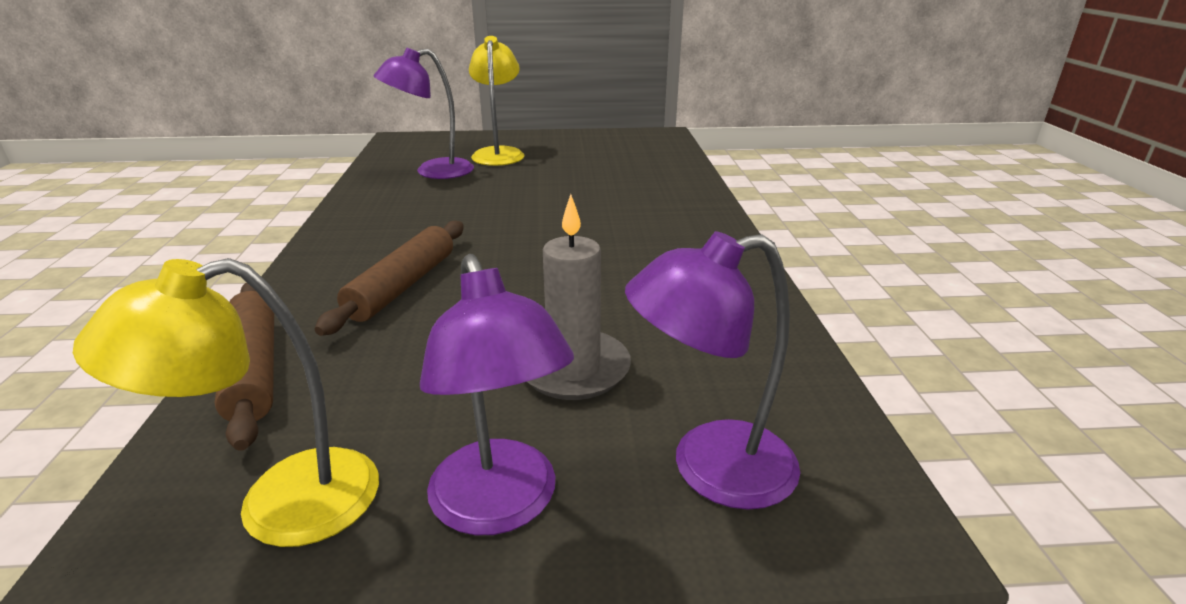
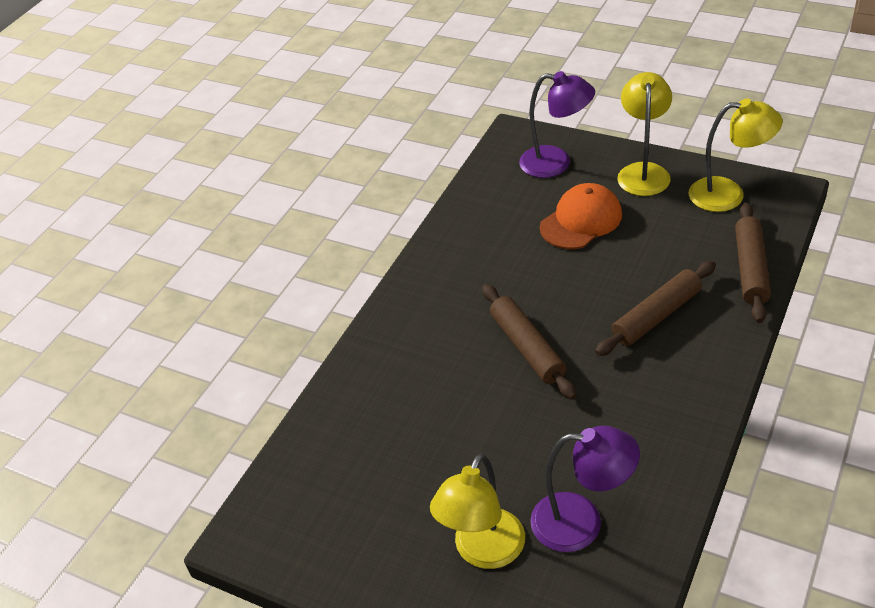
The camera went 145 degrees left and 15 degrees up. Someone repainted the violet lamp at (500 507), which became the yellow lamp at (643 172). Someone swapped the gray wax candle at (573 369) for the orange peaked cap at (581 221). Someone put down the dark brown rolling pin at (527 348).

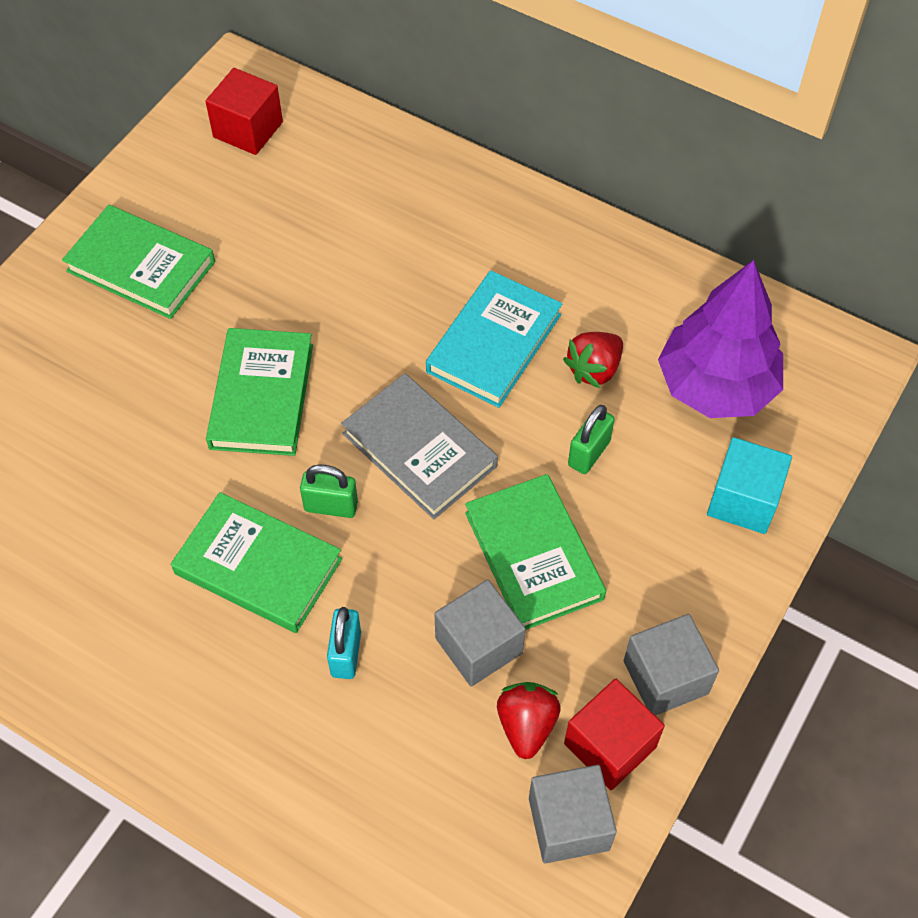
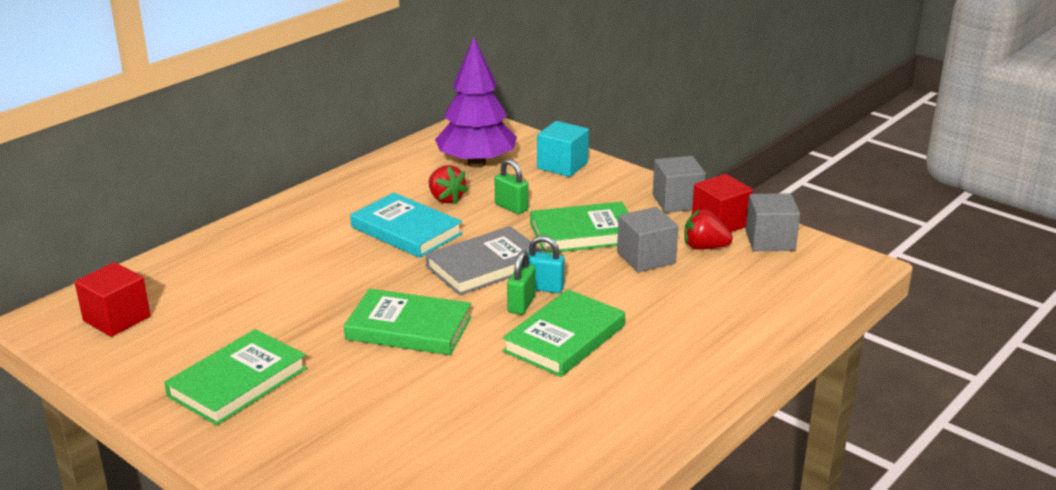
The camera went 80 degrees left and 30 degrees down. Someone carried the teal padlock from (346 654) to (543 288).

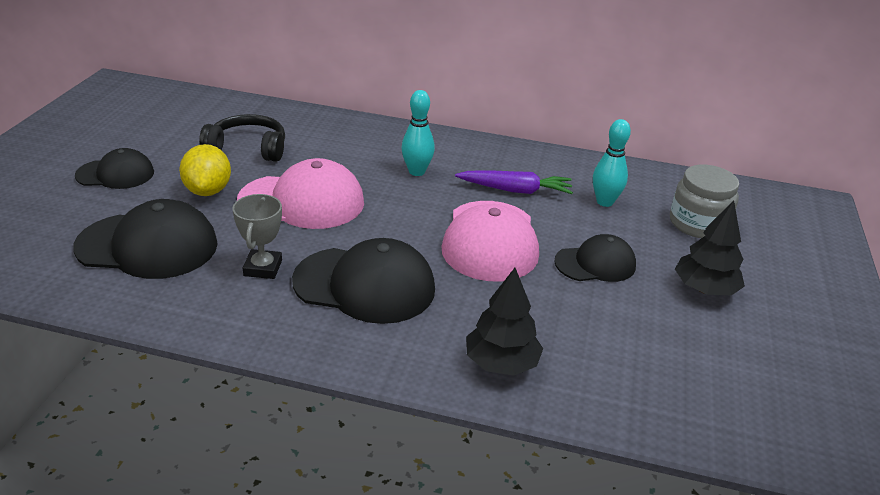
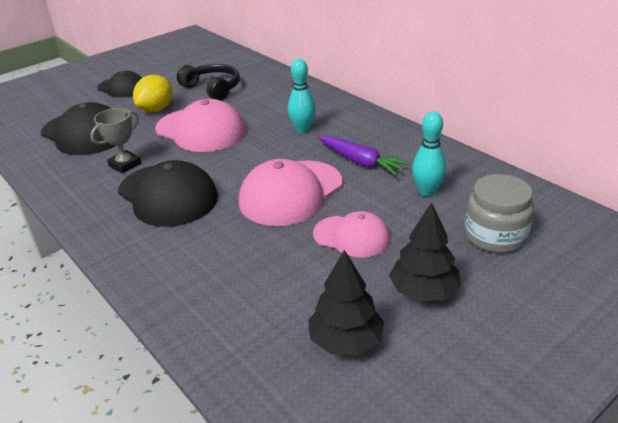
The camera went 40 degrees right and 0 degrees up. Someone carried the black toy tree from (501 363) to (346 341). Someone repainted the black peaked cap at (595 263), which became the rosy peaked cap at (351 236).

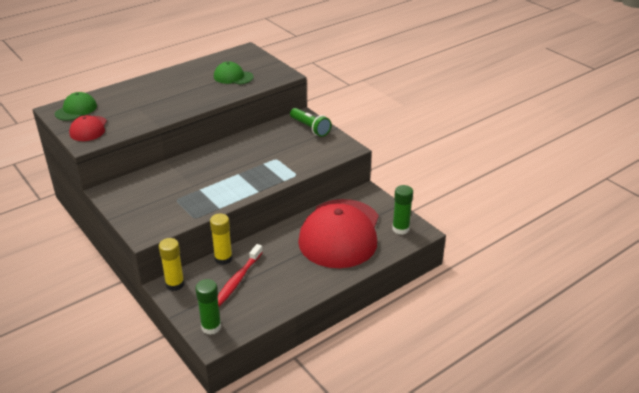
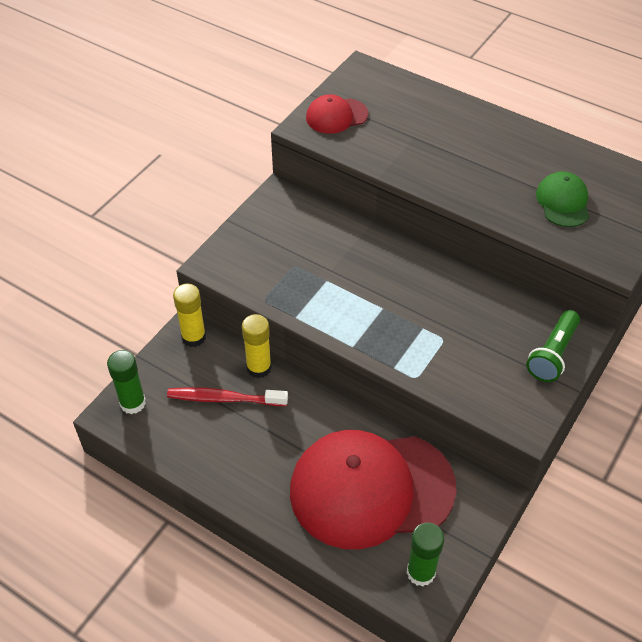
The camera went 70 degrees right and 15 degrees up. Someone took away the leaf-green peaked cap at (76 110).

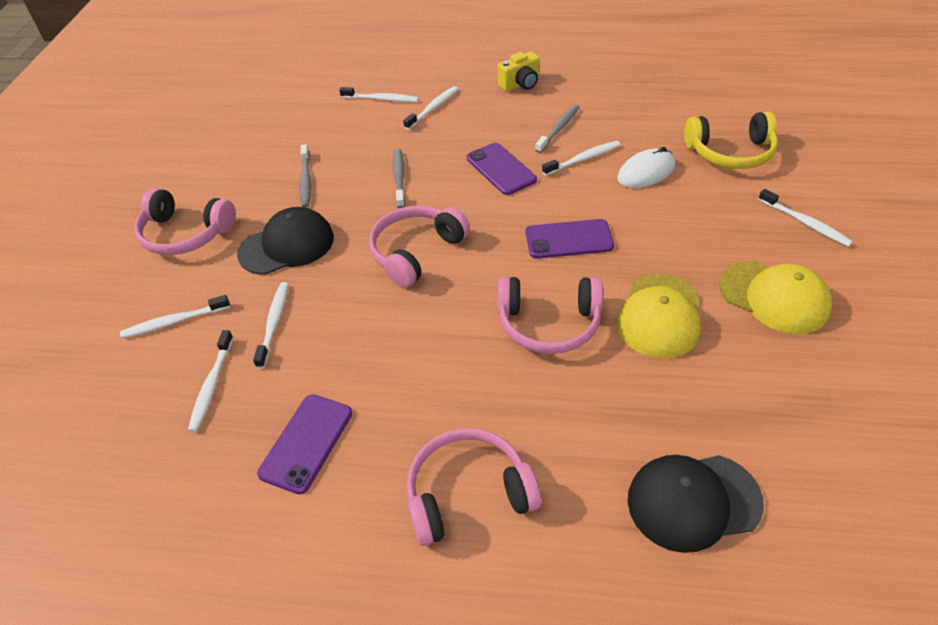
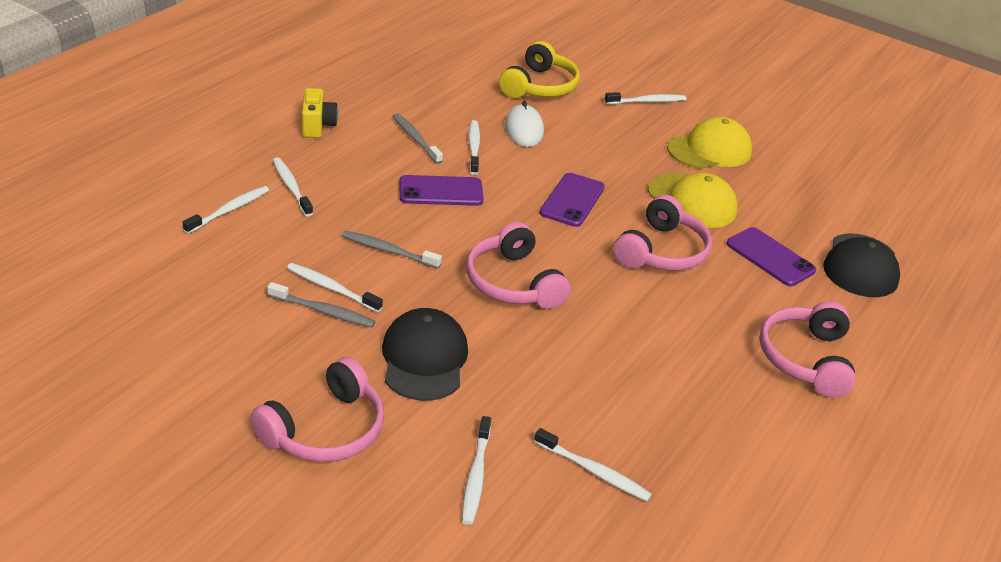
The camera went 70 degrees left and 10 degrees down. Someone carried the snow-white toothbrush from (274 323) to (331 288). Someone carried the violet mobile phone from (306 443) to (770 257).

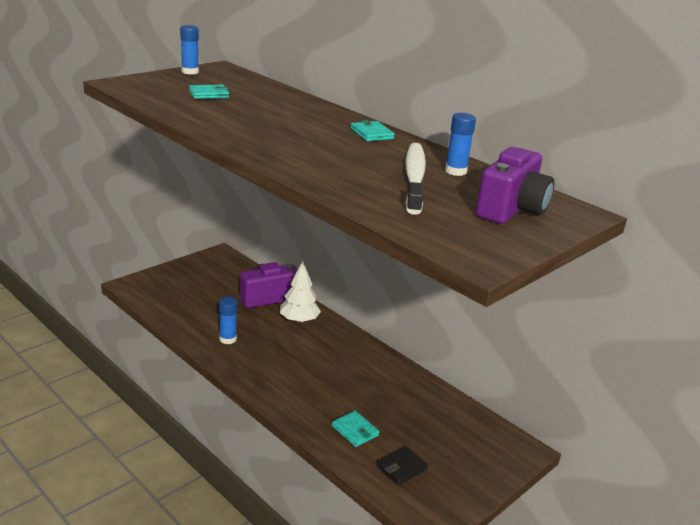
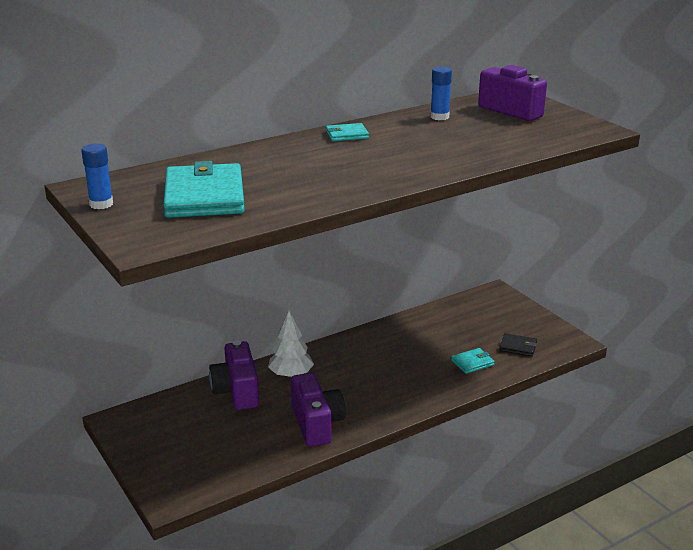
The camera went 75 degrees left and 0 degrees up. Someone scaled the teal card wallet at (209 94) by 2.16. Someone swapped the blue stick of glue at (228 339) for the violet compact camera at (316 424). Someone rotated the black card wallet at (401 467) by 45 degrees counterclockwise. Someone took away the snow-white toothbrush at (414 178).

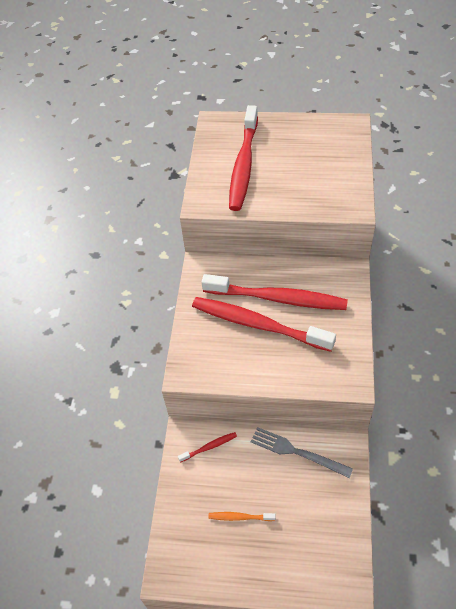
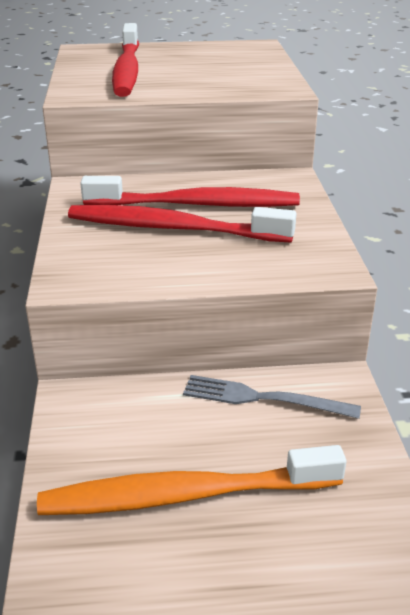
The camera went 15 degrees left and 20 degrees down. Someone took away the red toothbrush at (209 447). Someone scaled the orange toothbrush at (240 517) by 2.44.

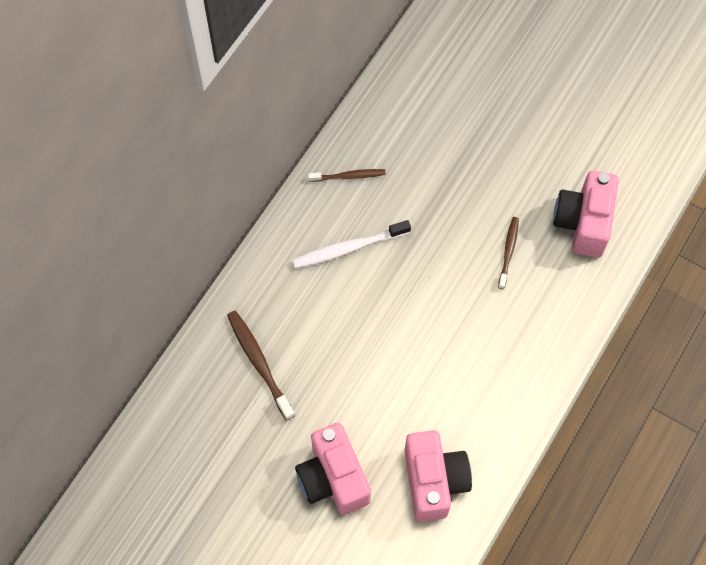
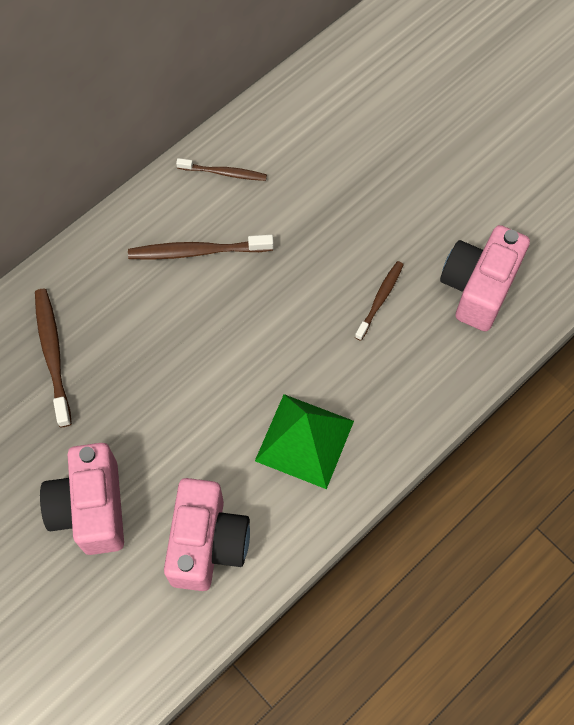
The camera went 15 degrees right and 0 degrees up. Someone repainted the snow-white toothbrush at (349 248), which became the dark brown toothbrush at (198 251). Someone put down the leaf-green pyramid at (304 440).

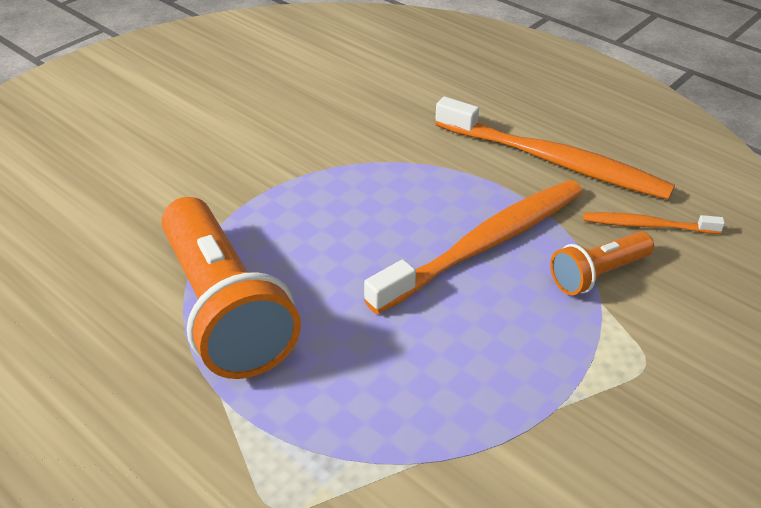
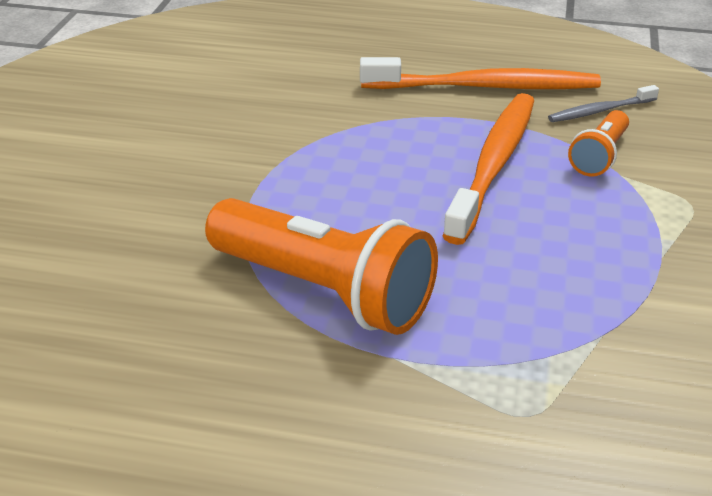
The camera went 30 degrees left and 5 degrees down. Someone repainted the orange toothbrush at (647 225), which became the gray toothbrush at (600 111).

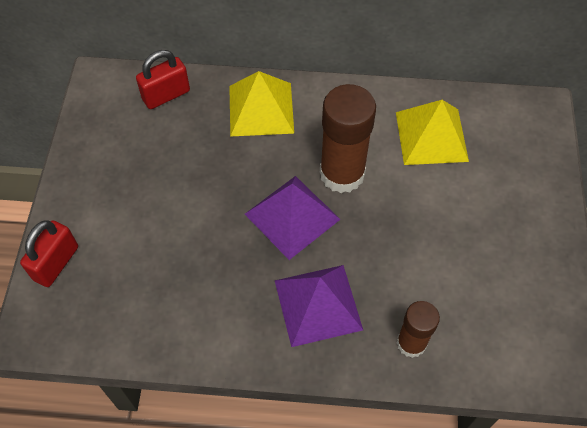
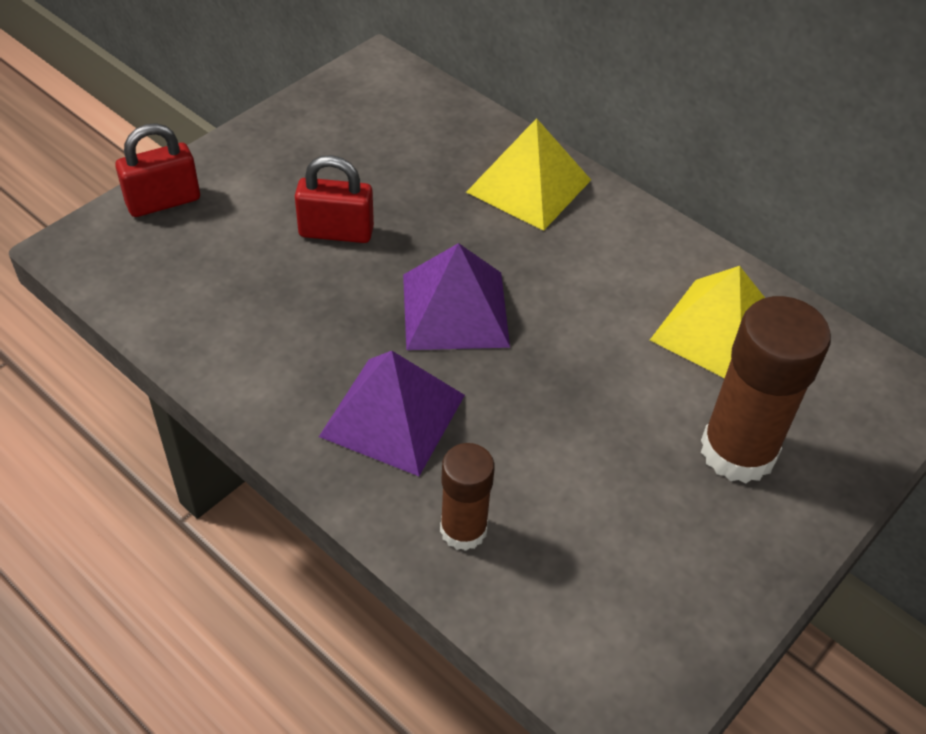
The camera went 35 degrees right and 10 degrees down. Someone carried the red padlock from (166 95) to (336 232). Someone carried the dark brown stick of glue from (342 174) to (738 451).

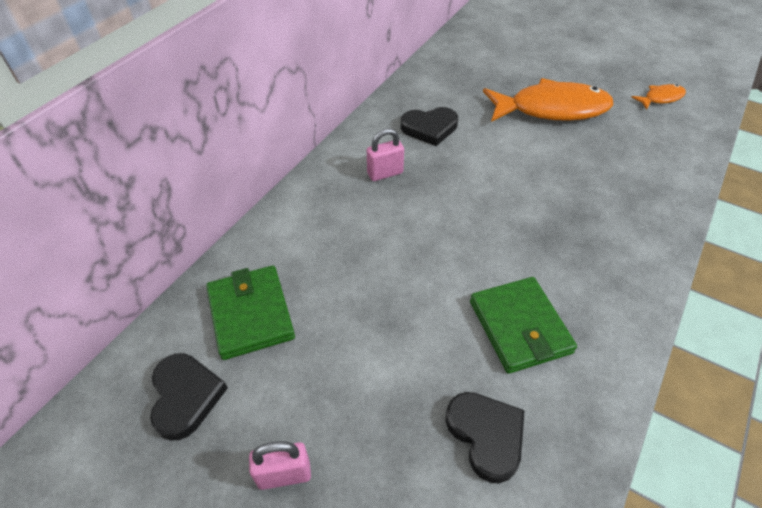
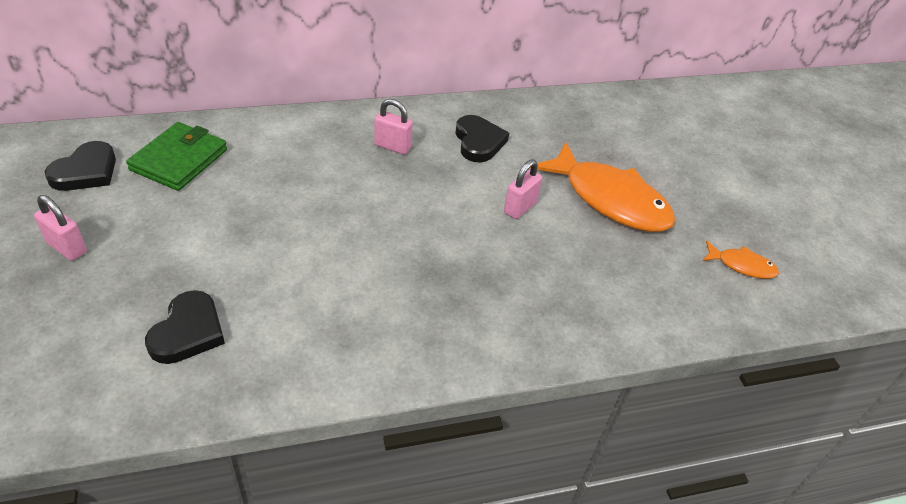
The camera went 40 degrees right and 5 degrees down. Someone rotated the black heart shape at (429 128) by 135 degrees counterclockwise. Someone took away the leaf-green card wallet at (519 327). Someone put down the rosy padlock at (520 208).

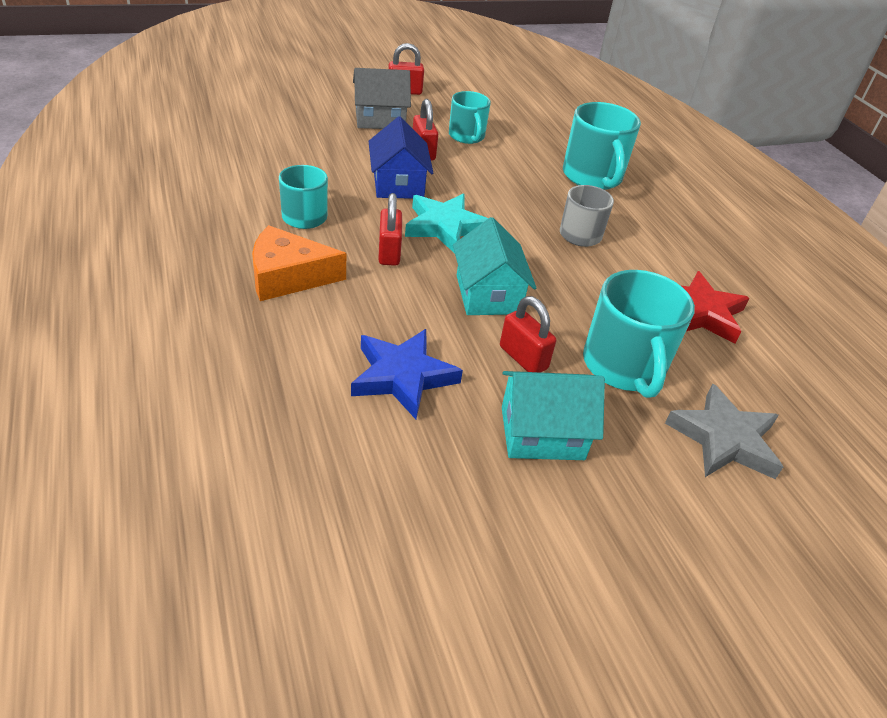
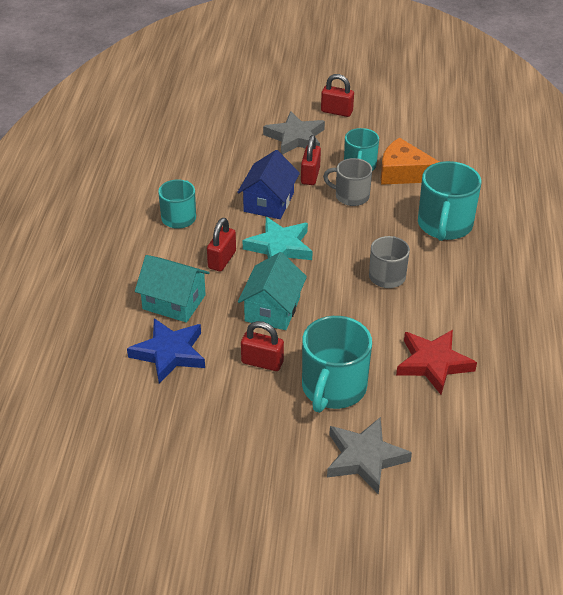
The camera went 30 degrees right and 0 degrees up. Someone carried the orange piece of cheese from (288 276) to (403 173). Someone swapped the gray toy house at (380 119) for the gray star shape at (295 138). Someone rotated the red padlock at (523 358) by 60 degrees counterclockwise. Someone carried the teal toy house from (542 433) to (174 302). Someone put down the gray mug at (351 196).

